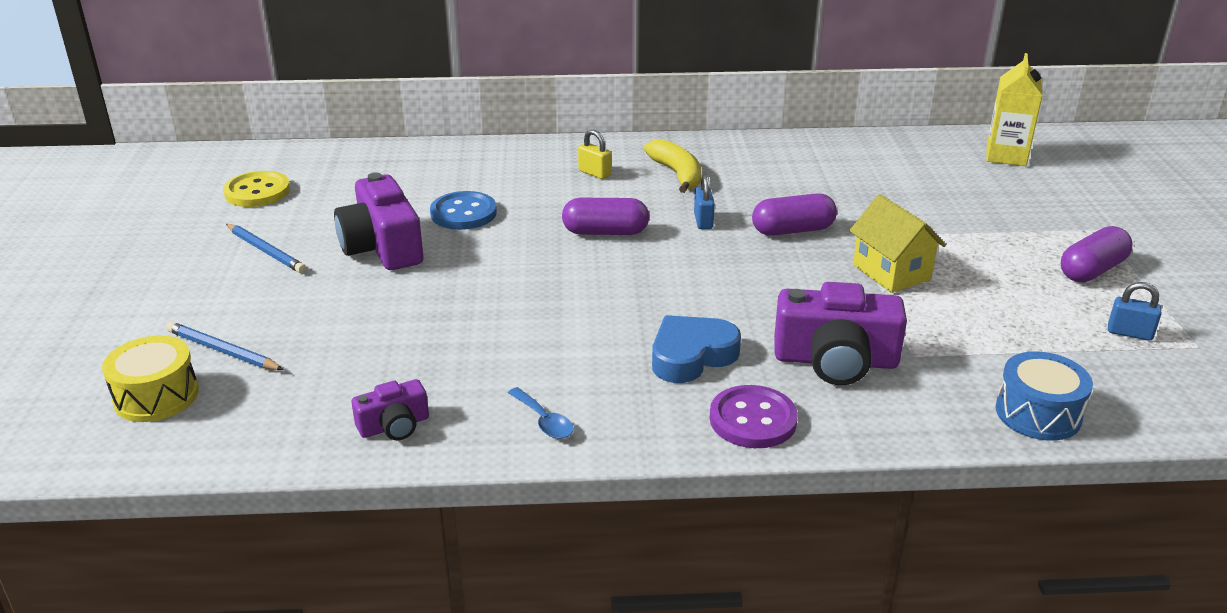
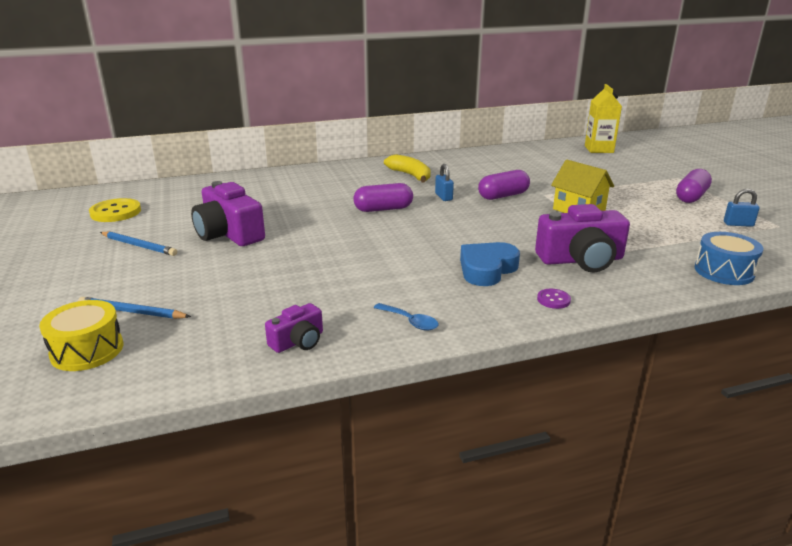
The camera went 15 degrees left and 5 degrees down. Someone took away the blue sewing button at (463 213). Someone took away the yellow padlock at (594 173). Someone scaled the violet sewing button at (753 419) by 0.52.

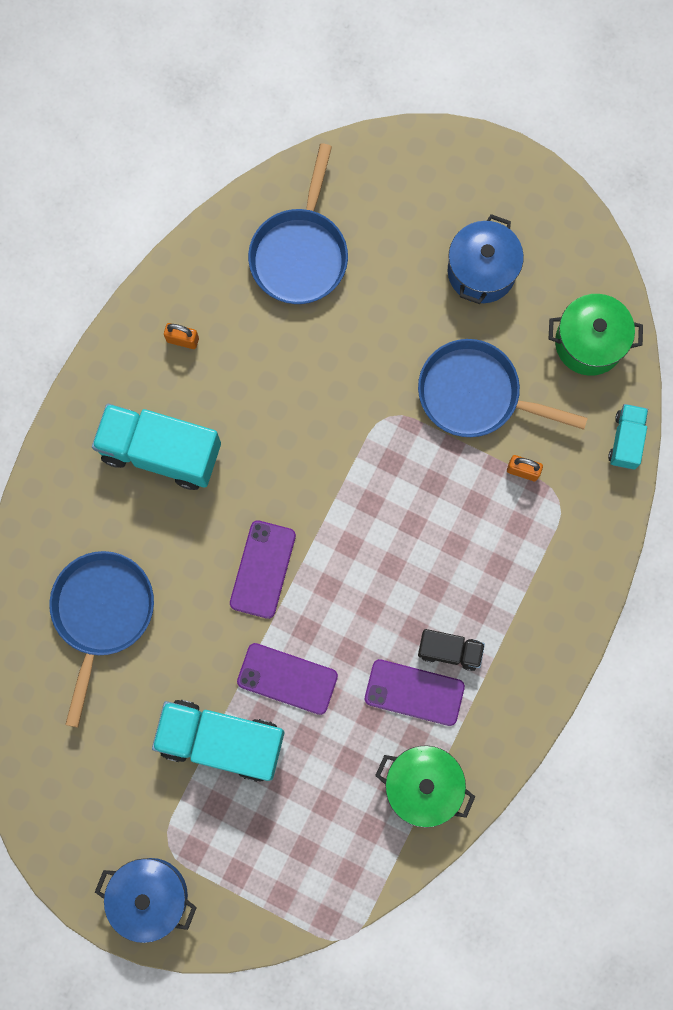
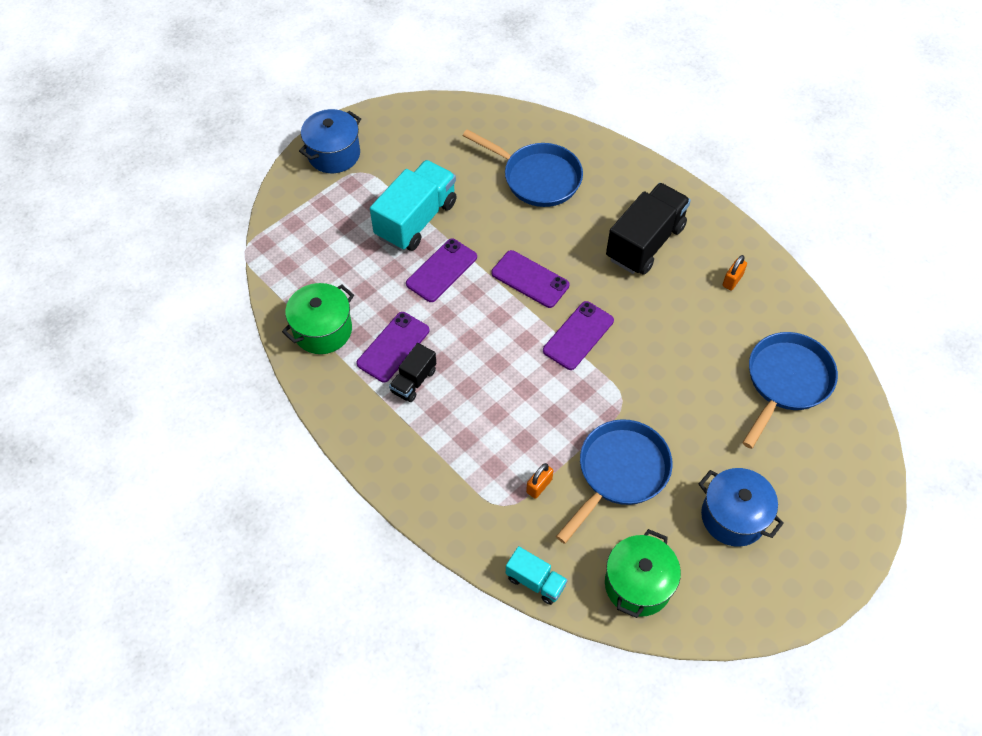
The camera went 110 degrees right and 20 degrees down. Someone repainted the teal toy truck at (161 452), which became the black toy truck at (645 242). Someone rotated the blue skillet at (300 254) by 90 degrees clockwise. Someone put down the violet mobile phone at (578 335).

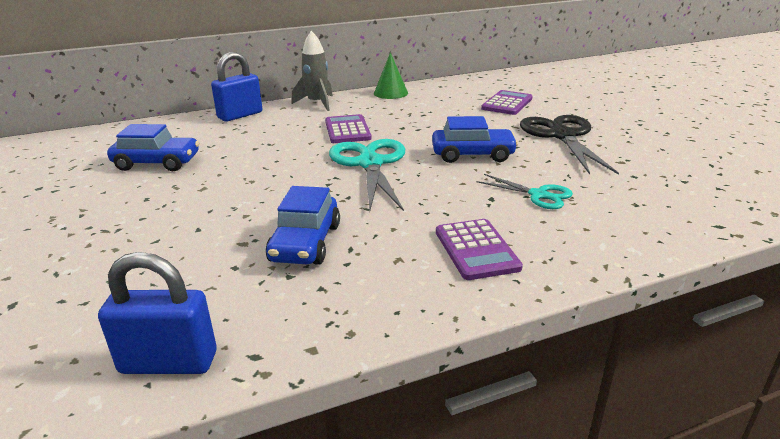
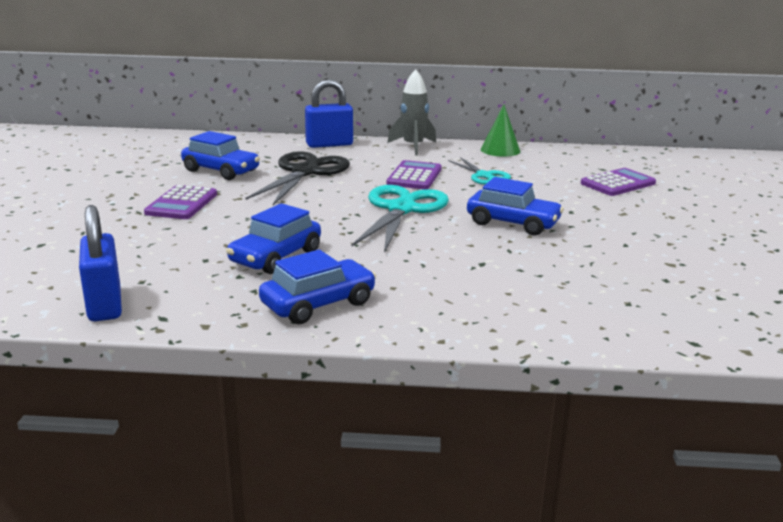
The camera went 25 degrees right and 5 degrees down. Someone rotated the blue padlock at (169 362) by 45 degrees clockwise. Someone carried the violet adding machine from (476 250) to (182 204). Someone carried the teal pair of scissors from (538 195) to (484 175). Someone carried the black pair of scissors from (562 136) to (305 172). Someone put down the blue car at (318 304).

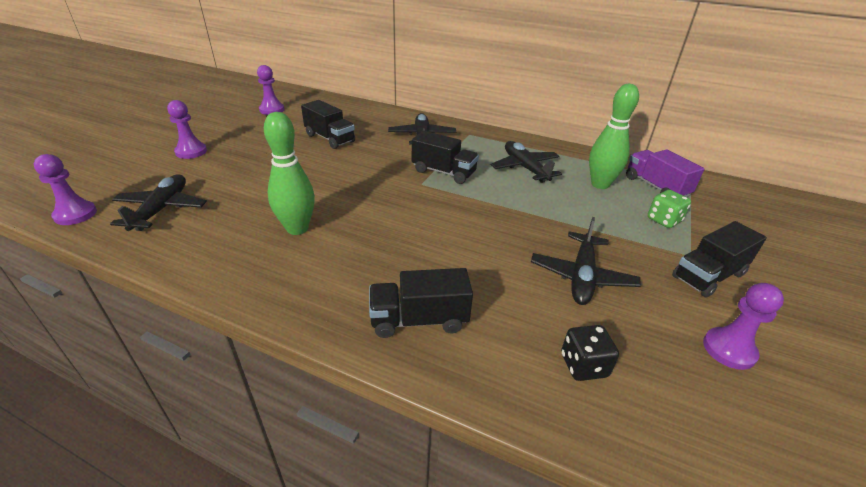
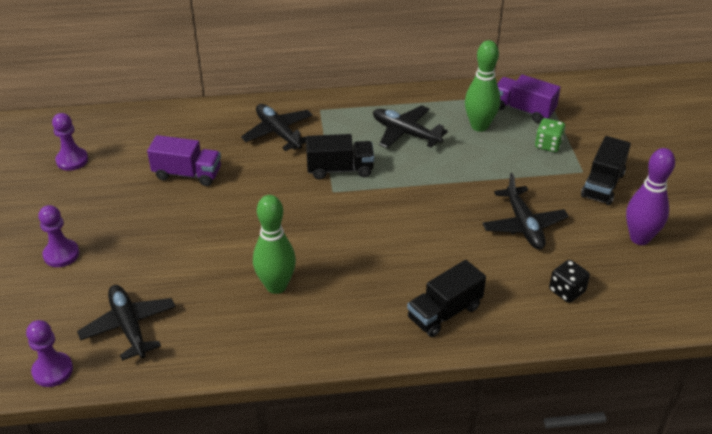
The camera went 30 degrees left and 5 degrees up. Someone repainted the black toy truck at (330 138), which became the violet toy truck at (187 174). Someone swapped the violet chess pawn at (729 349) for the violet skittle at (639 238).

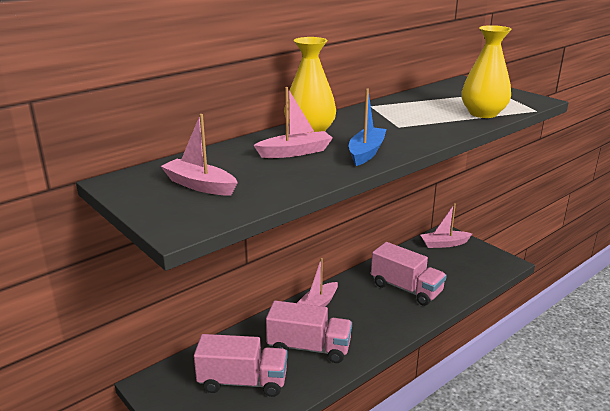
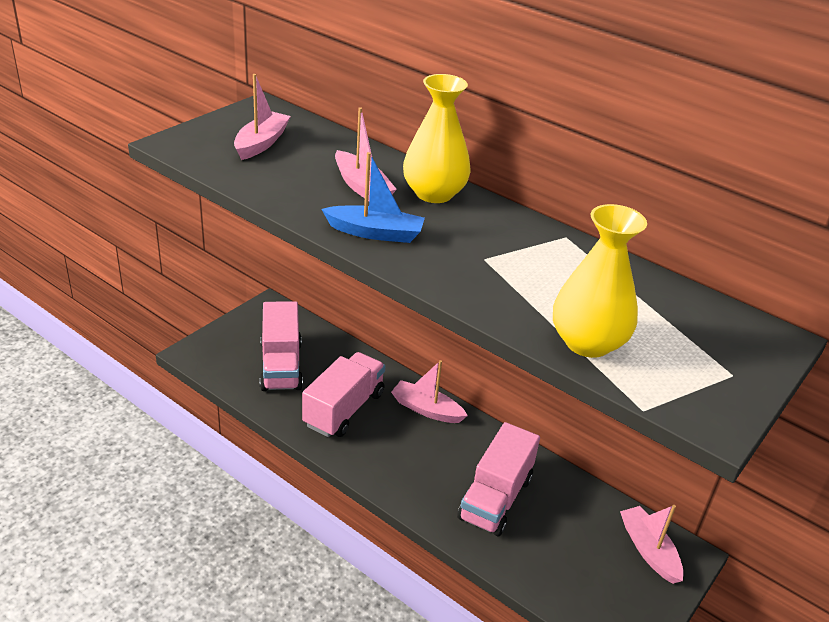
The camera went 75 degrees right and 10 degrees up. Someone rotated the rosy toy truck at (309 348) by 150 degrees counterclockwise.

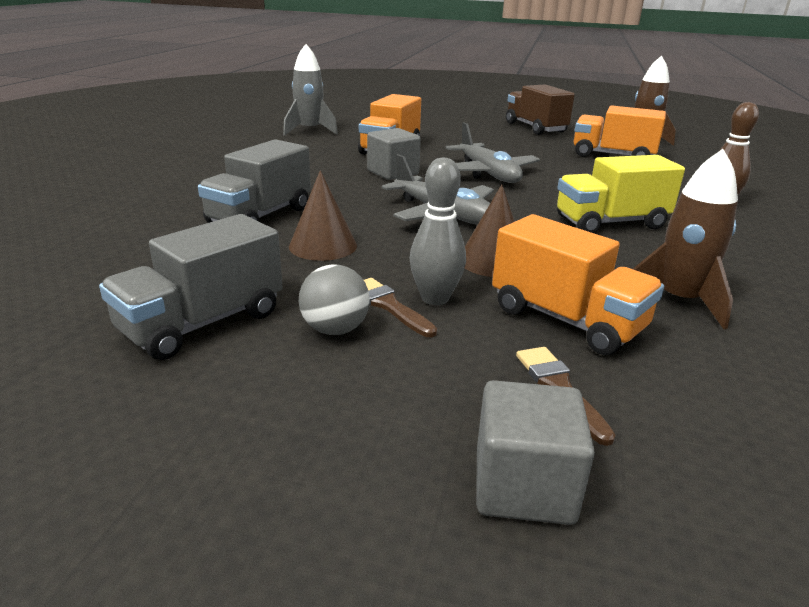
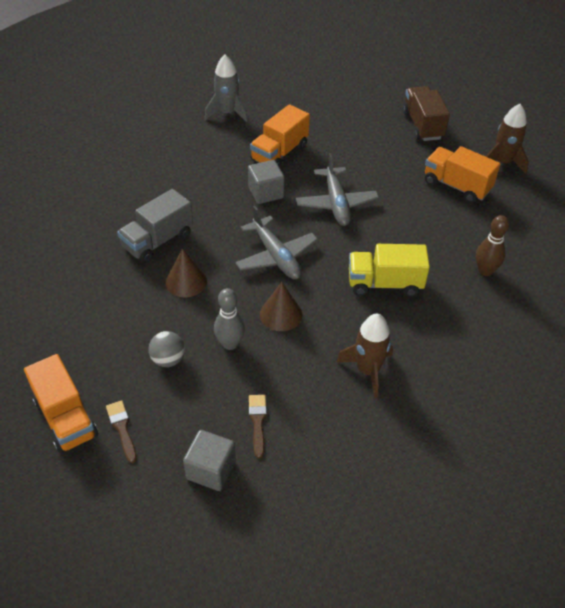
The camera went 15 degrees right and 20 degrees up. Someone took away the gray toy truck at (203 323). Someone carried the dark brown brush from (389 306) to (122 428). Someone carried the orange toy truck from (566 320) to (66 418).

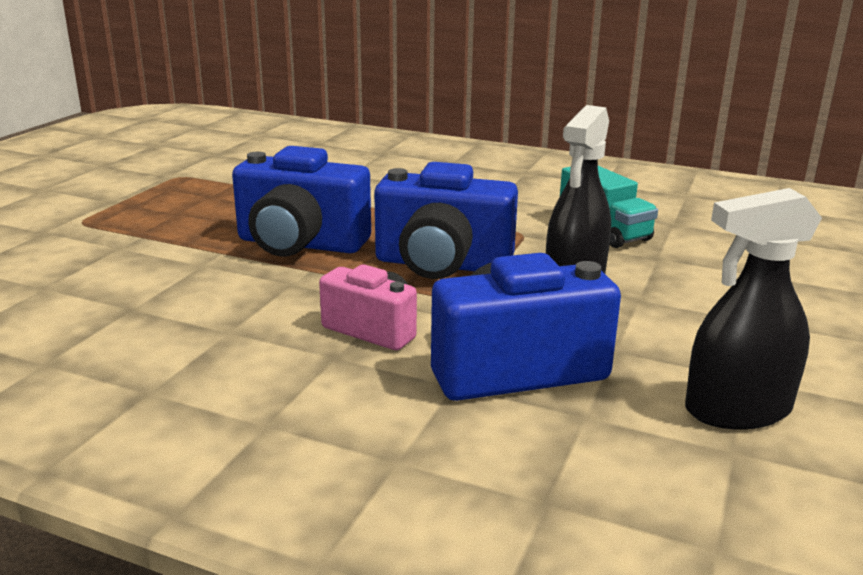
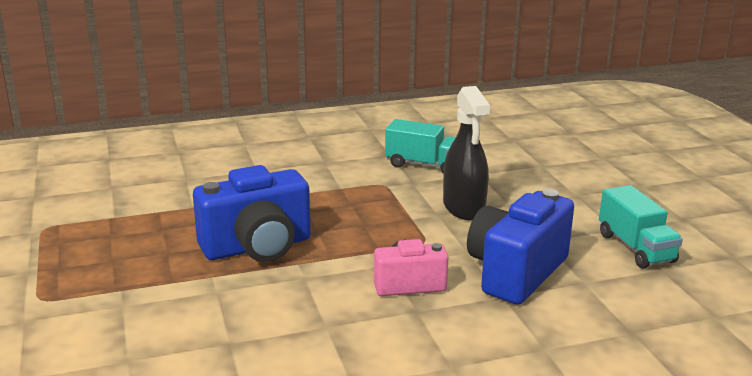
The camera went 40 degrees left and 0 degrees up. Someone took away the blue compact camera at (442 265). Someone swapped the black spray bottle at (737 410) for the teal toy truck at (635 248).

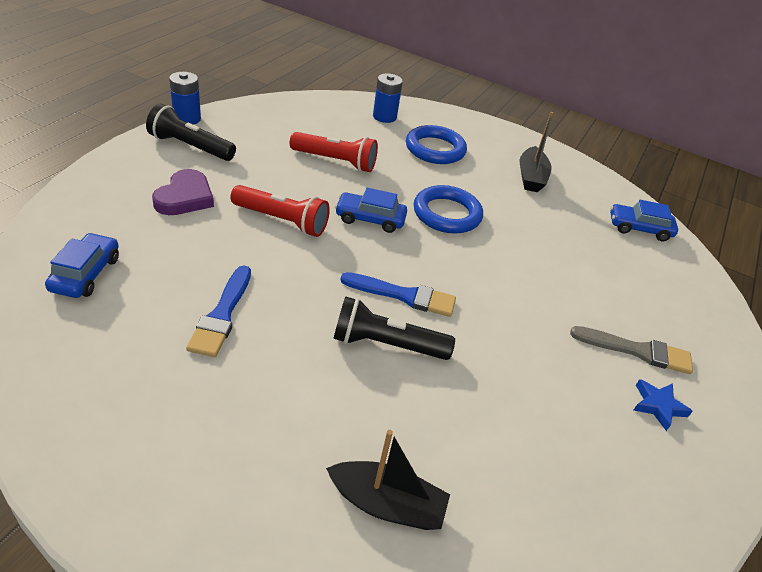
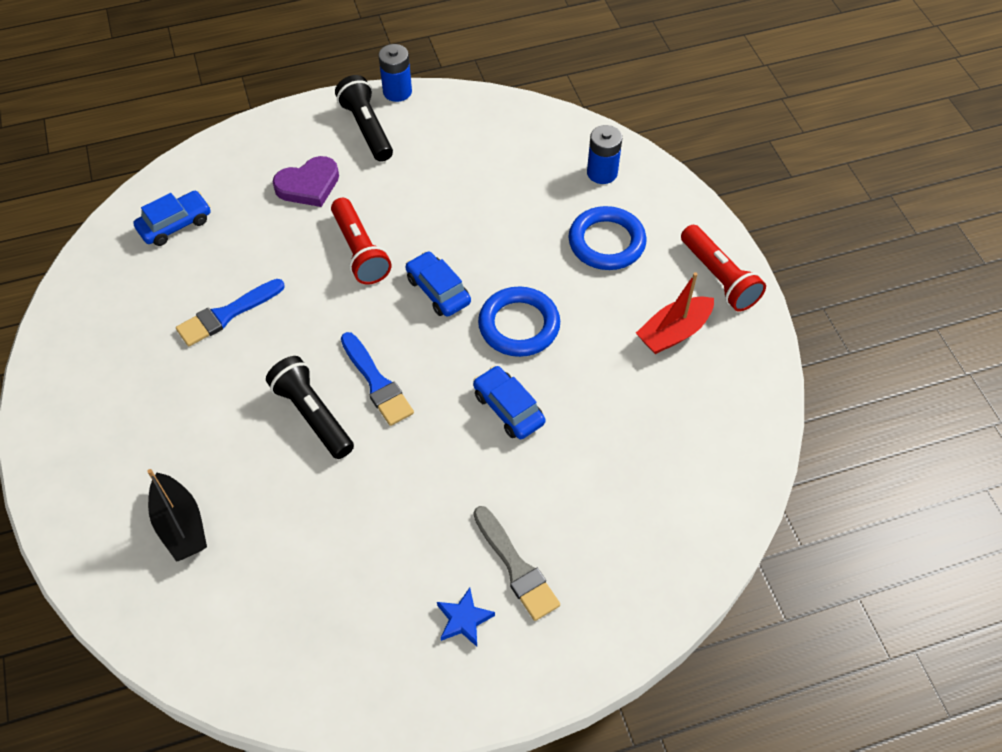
The camera went 50 degrees right and 15 degrees up. Someone carried the red pocket torch from (335 161) to (719 278). Someone repainted the black boat at (531 177), which became the red boat at (674 332). Someone carried the blue car from (639 228) to (508 408).

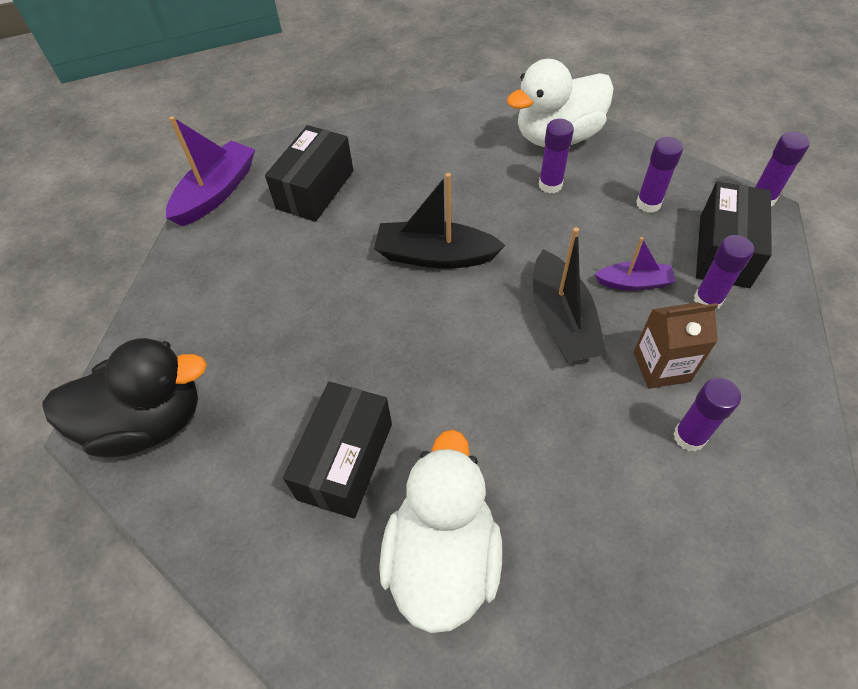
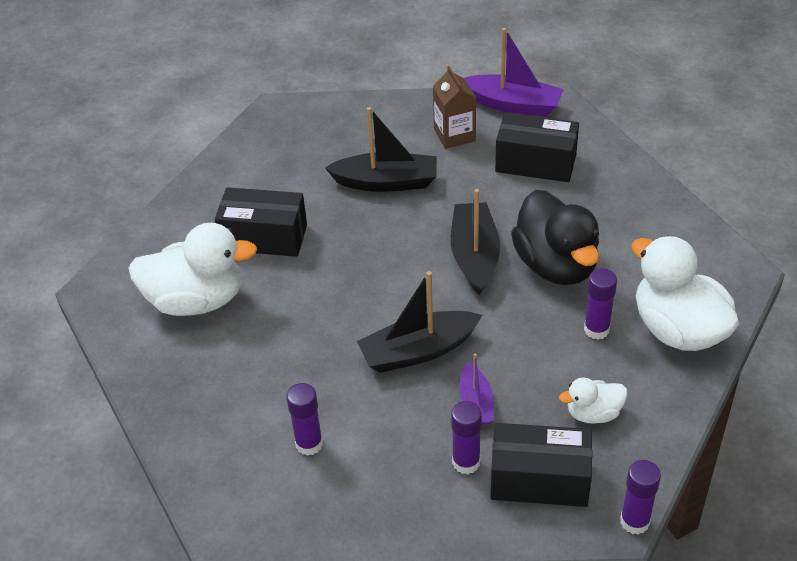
The camera went 80 degrees right and 10 degrees down. Someone carried the black toy duck from (149 422) to (556 265). Someone carried the dark brown milk carton from (661 366) to (454 135). Someone swapped the violet stick of glue at (648 204) for the snow-white toy duck at (593 413). Someone put down the black boat at (386 182).

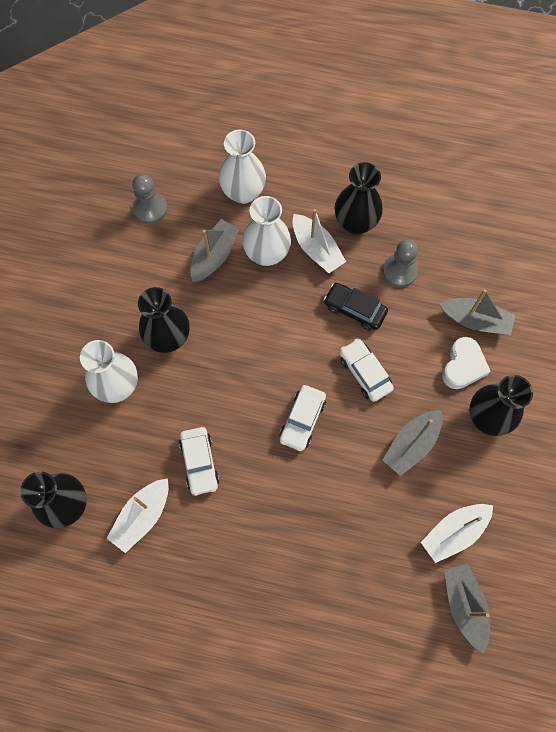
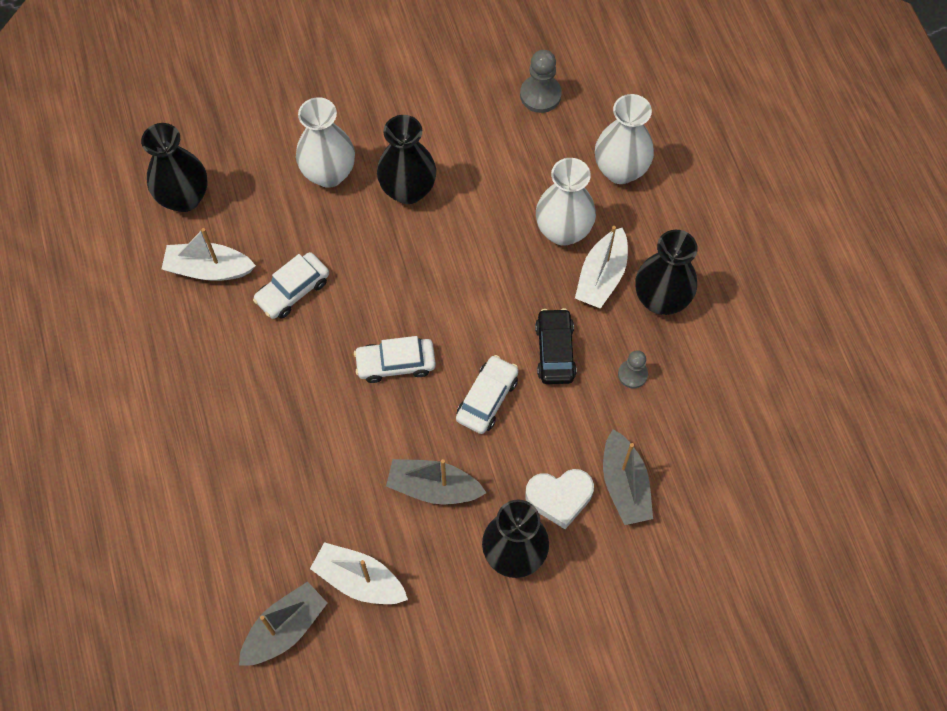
The camera went 60 degrees right and 5 degrees down. Someone took away the gray boat at (214 256). Someone scaled the gray chess pawn at (399 271) by 0.65.

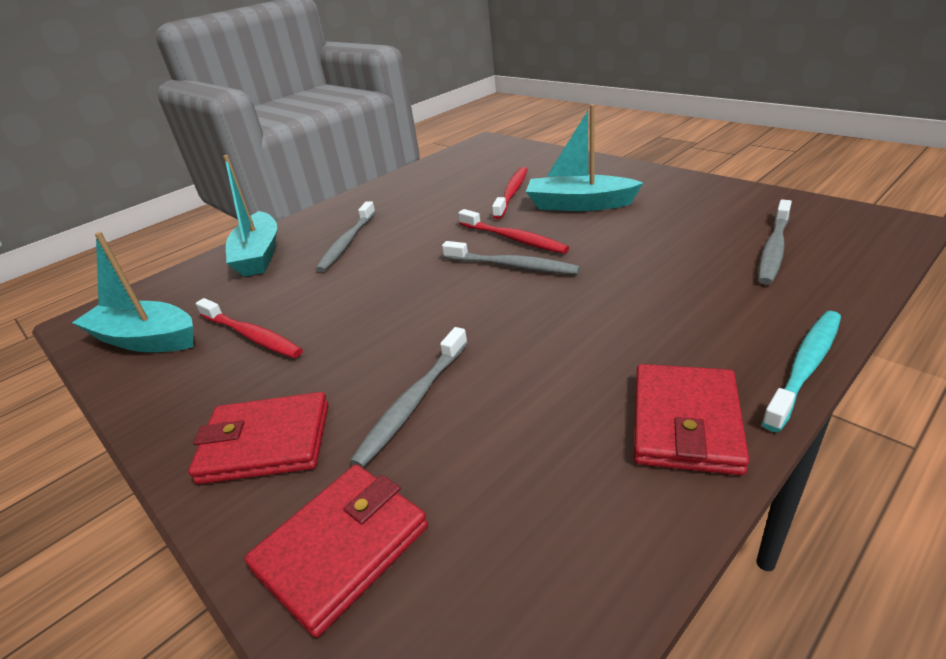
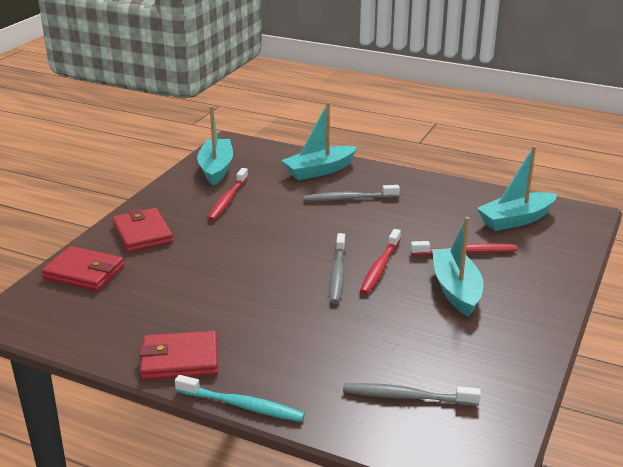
The camera went 65 degrees right and 5 degrees down. Someone took away the gray toothbrush at (414 402). Someone put down the teal boat at (516 220).

